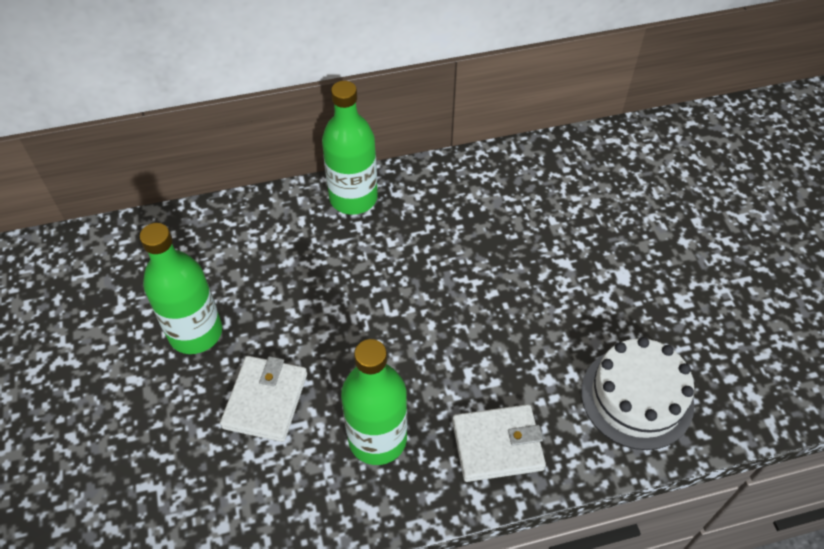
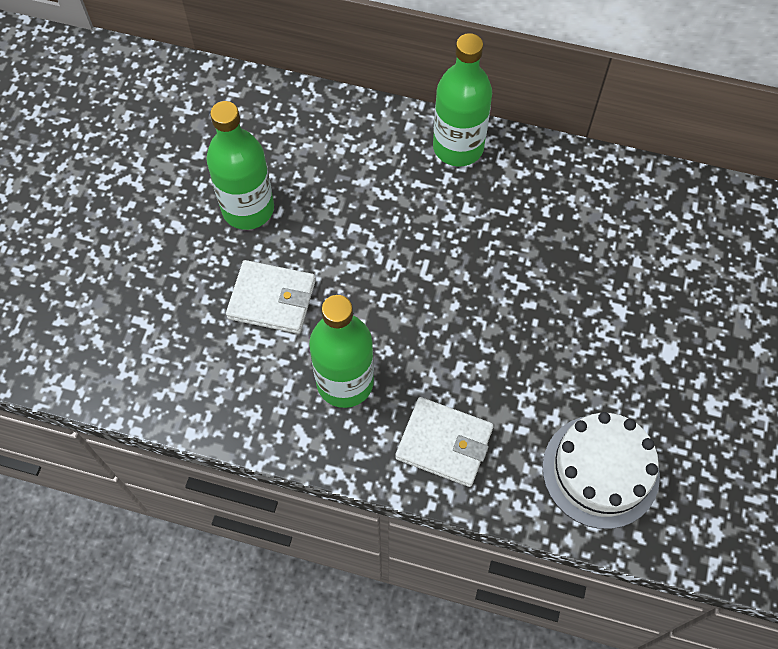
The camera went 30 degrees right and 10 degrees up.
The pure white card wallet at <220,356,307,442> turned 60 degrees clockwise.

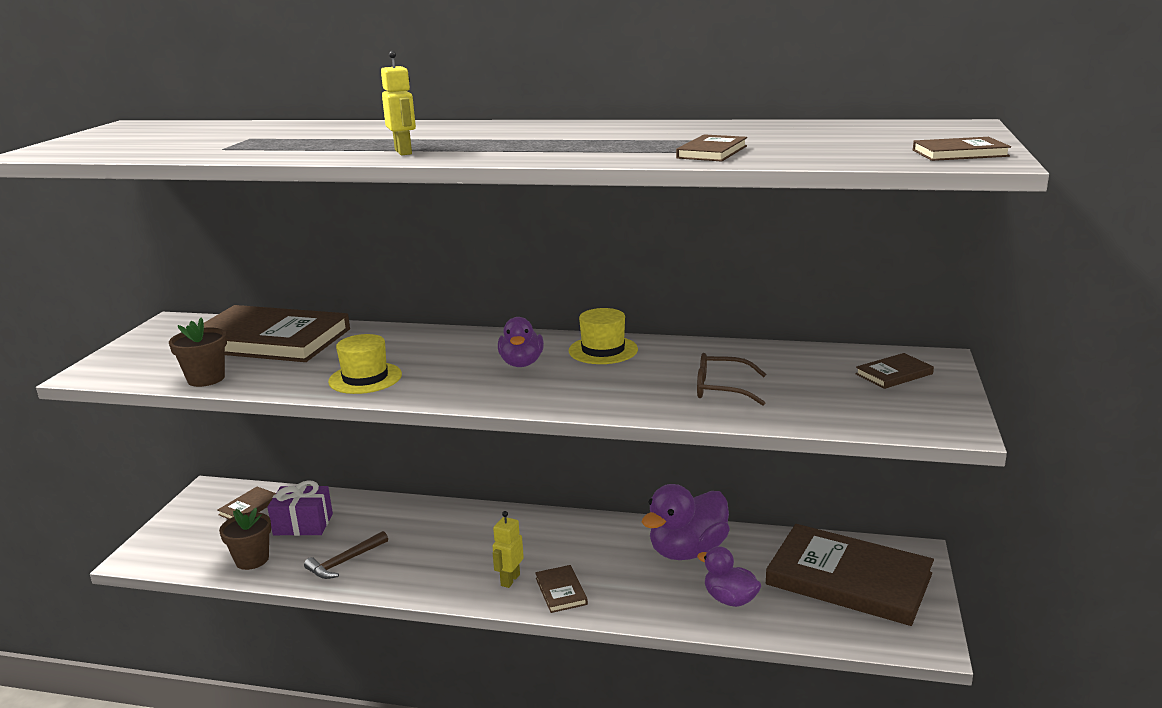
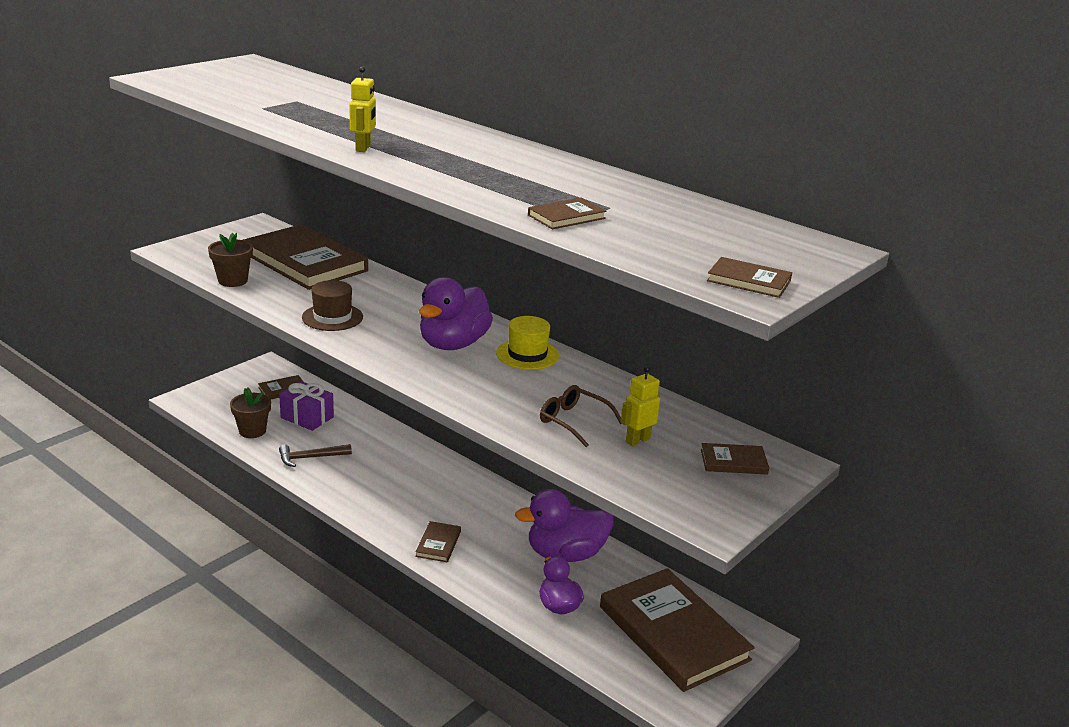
The camera went 25 degrees right and 5 degrees up.
The violet toy duck at <498,317,544,367> changed to 1.65 times the size.
The bright yellow top hat at <328,334,402,394> became the russet top hat at <302,280,363,331>.
The bright yellow robot moved from <493,511,524,588> to <621,366,660,446>.

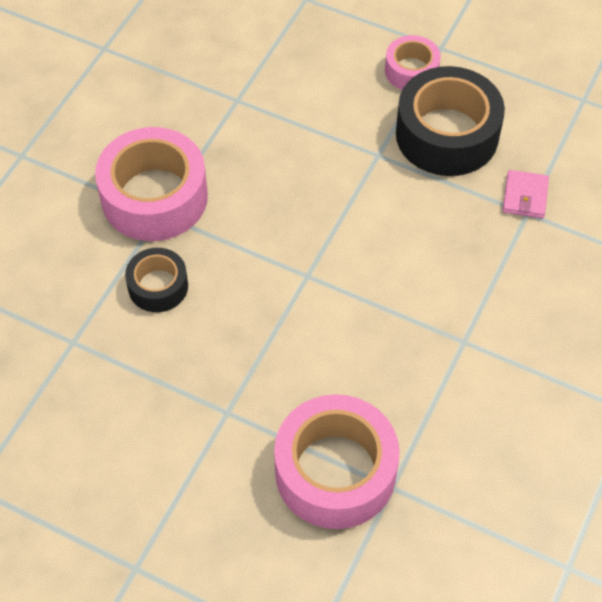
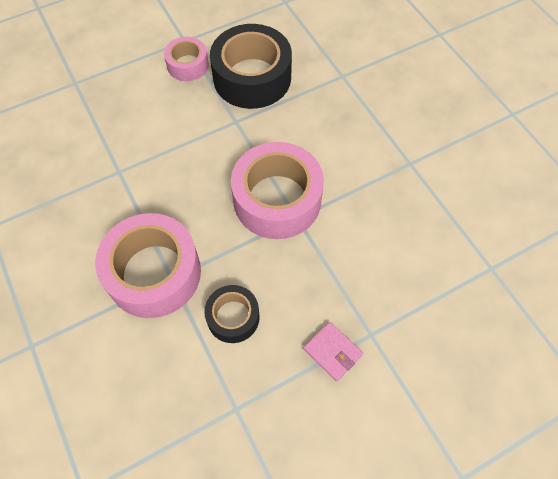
The camera went 55 degrees left and 5 degrees up.
The pink card wallet moved from <503,170,549,218> to <304,322,363,381>.
The pink roll of tape moved from <274,394,400,529> to <231,142,324,239>.

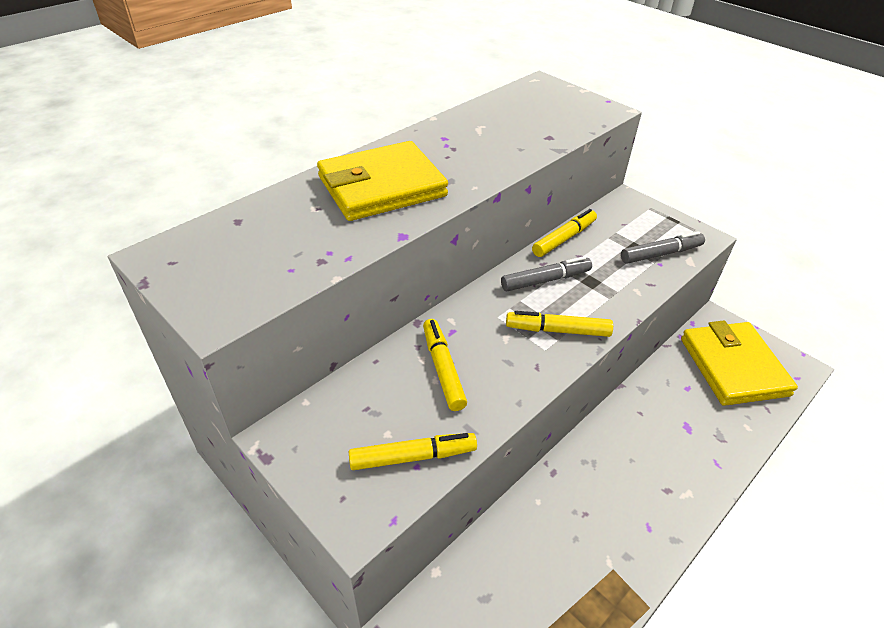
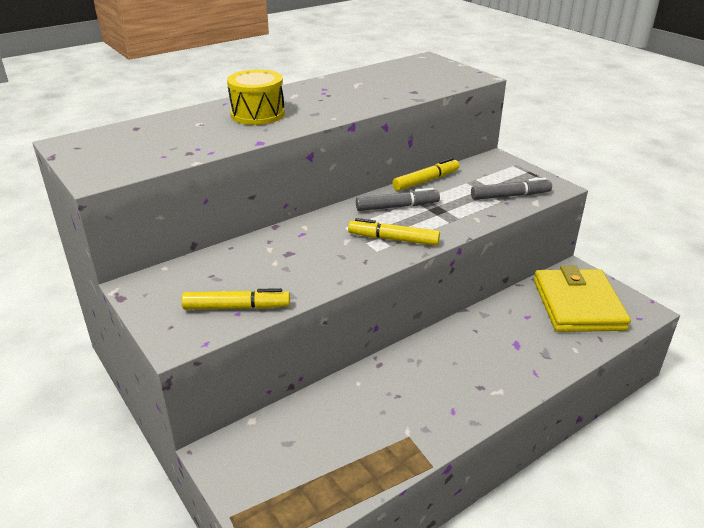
The camera went 10 degrees right and 10 degrees down.
The bright yellow card wallet at <317,141,448,221> was replaced by the bright yellow drum at <227,69,285,125>.
The bright yellow marker pen at <423,319,467,411> disappeared.

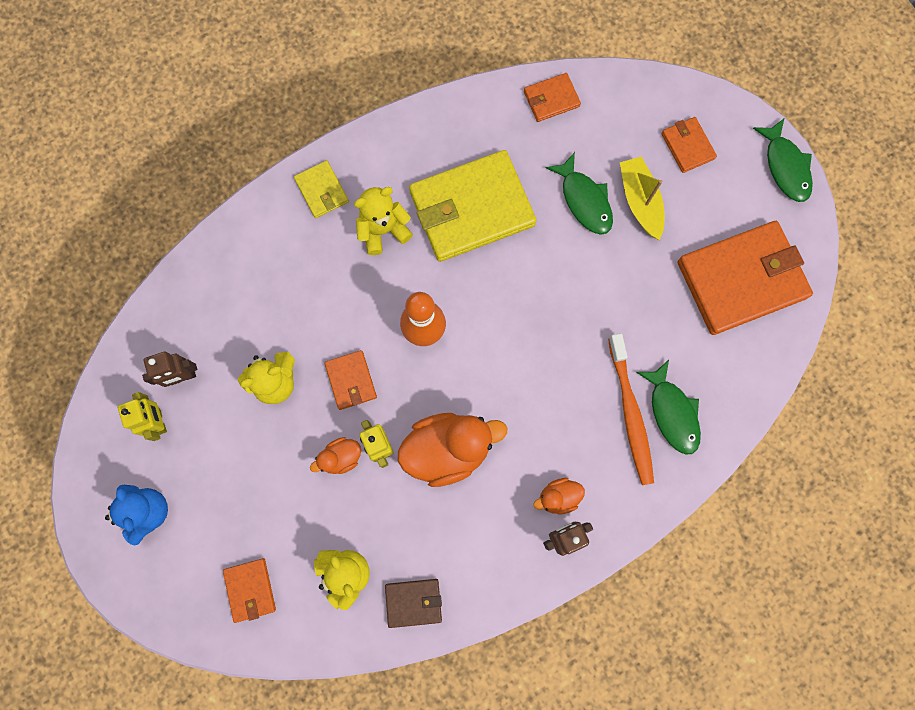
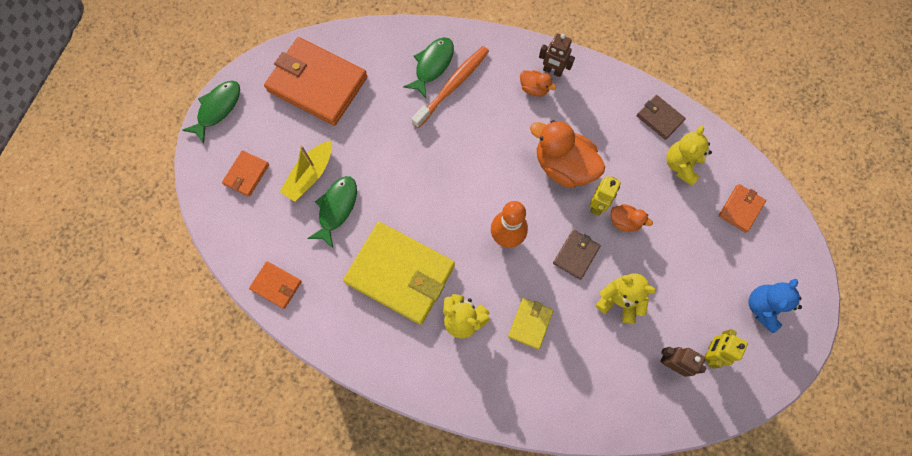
The camera went 130 degrees left and 5 degrees down.
The bright yellow card wallet moved from <294,160,349,218> to <508,298,553,349>.
The orange card wallet at <324,350,377,410> became the russet card wallet at <553,230,601,280>.

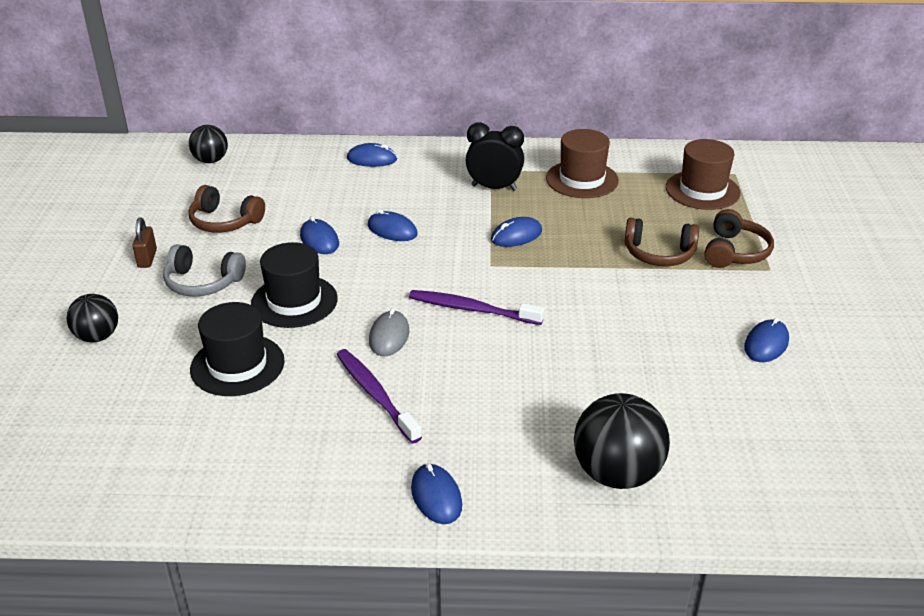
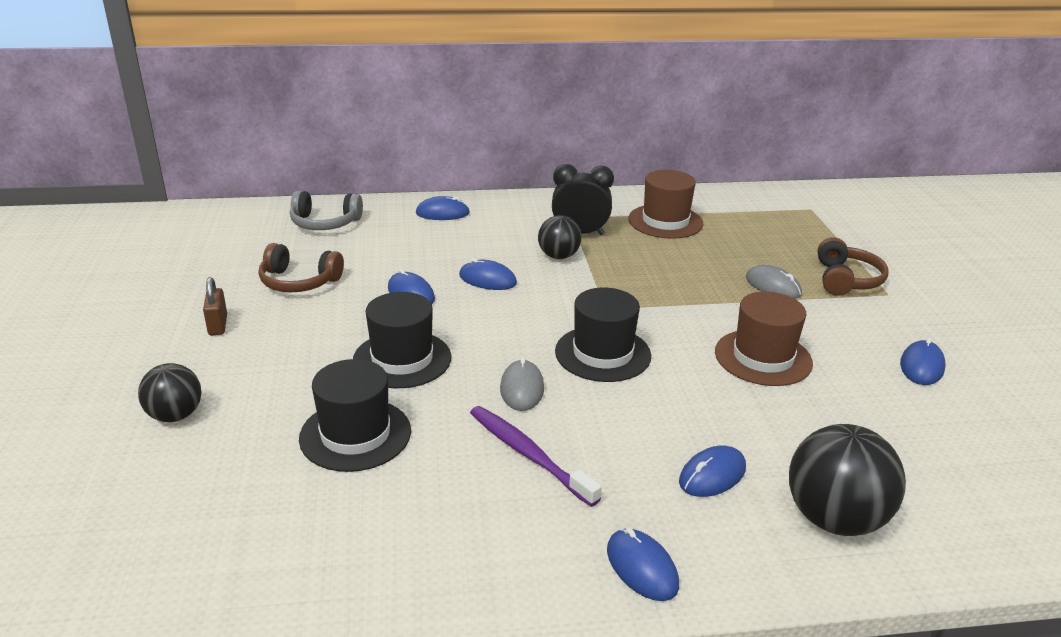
The camera went 10 degrees left and 5 degrees down.
The black sphere moved from <189,125,228,163> to <538,215,582,259>.
The russet top hat moved from <666,139,741,210> to <715,292,813,386>.
The blue PC mouse moved from <491,217,542,247> to <679,445,746,497>.
The russet headset at <624,218,699,266> was replaced by the gray PC mouse at <746,265,802,299>.
The gray headset moved from <163,244,246,297> to <290,191,363,230>.
The violet toothbrush at <409,290,545,325> was replaced by the black top hat at <555,288,651,382>.

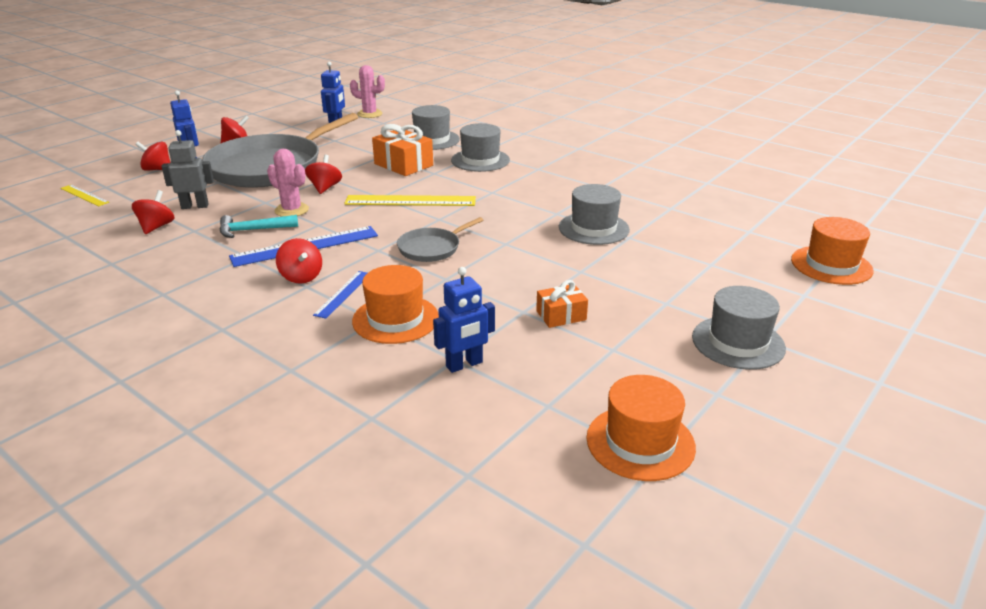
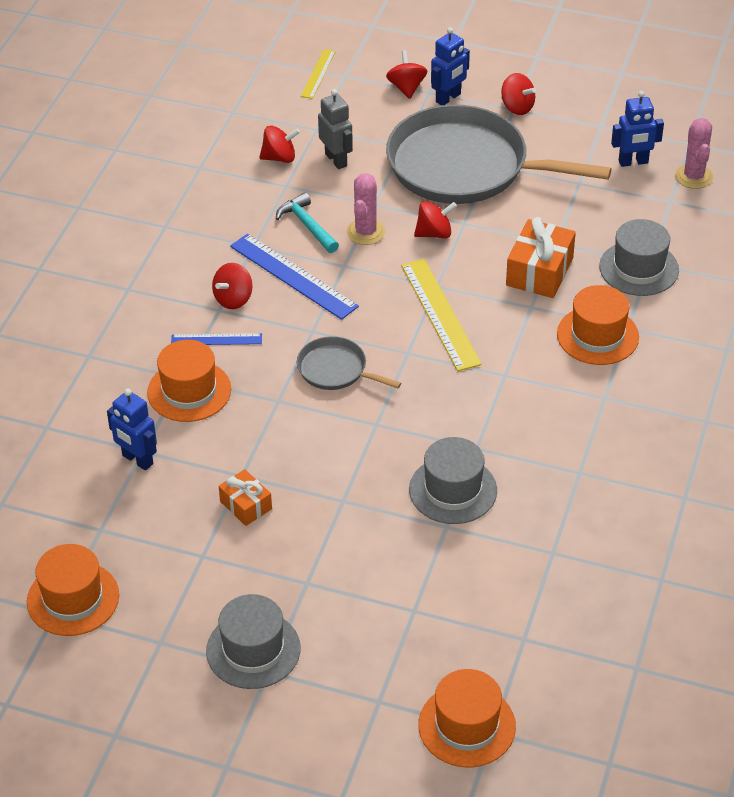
The camera went 70 degrees right and 15 degrees up.
The gray top hat at <451,123,510,172> became the orange top hat at <557,285,639,365>.

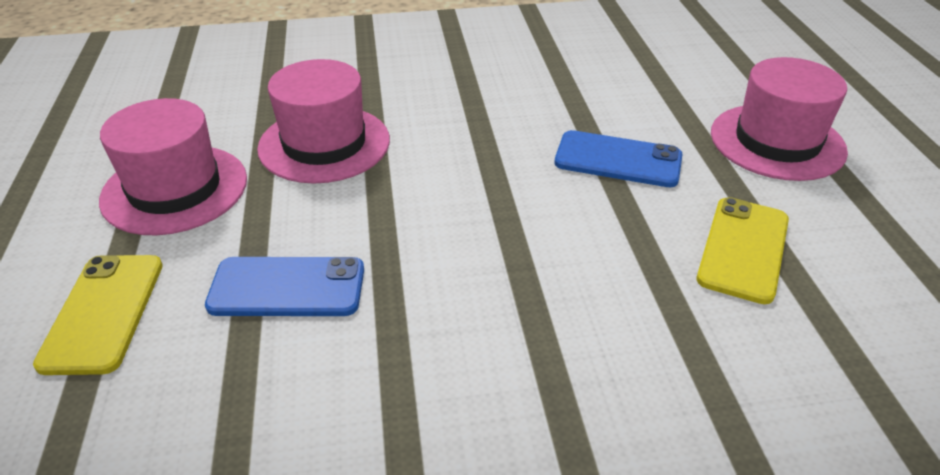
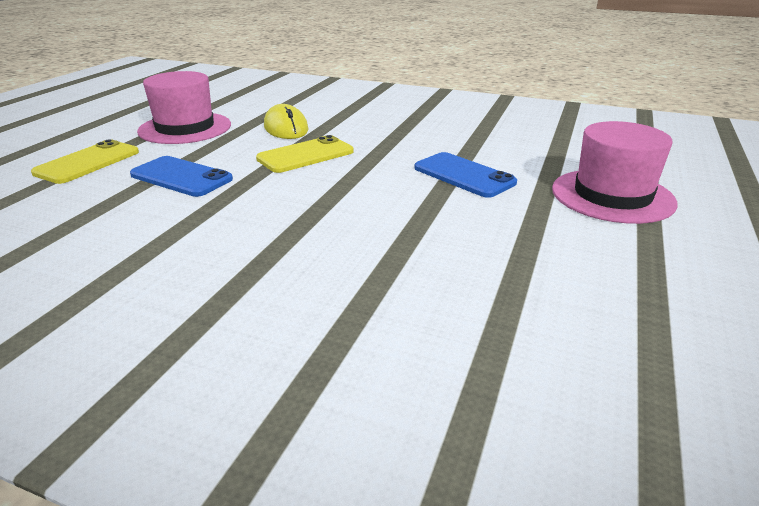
The camera went 30 degrees right and 10 degrees down.
The pink top hat at <257,59,390,183> was replaced by the bright yellow PC mouse at <264,104,308,139>.
The bright yellow phone moved from <696,197,789,304> to <256,135,353,173>.

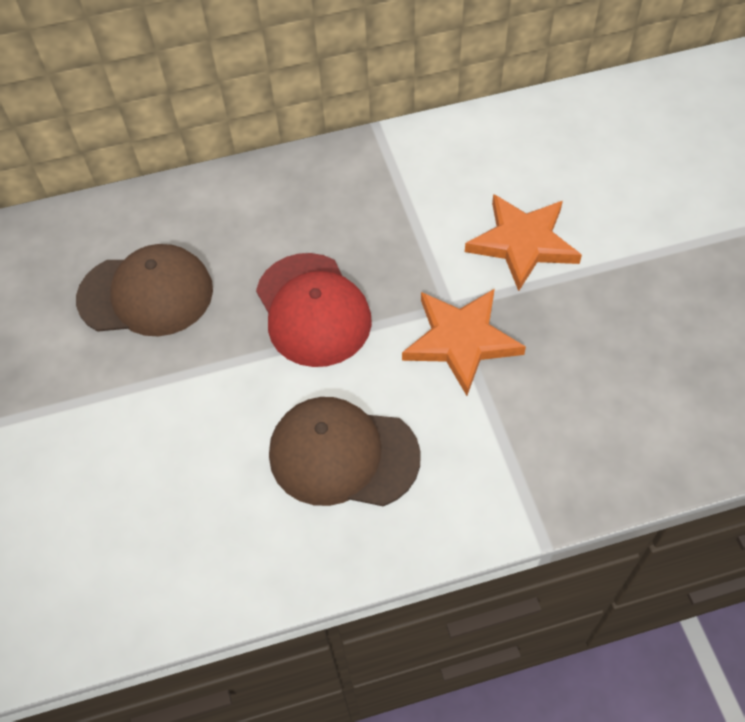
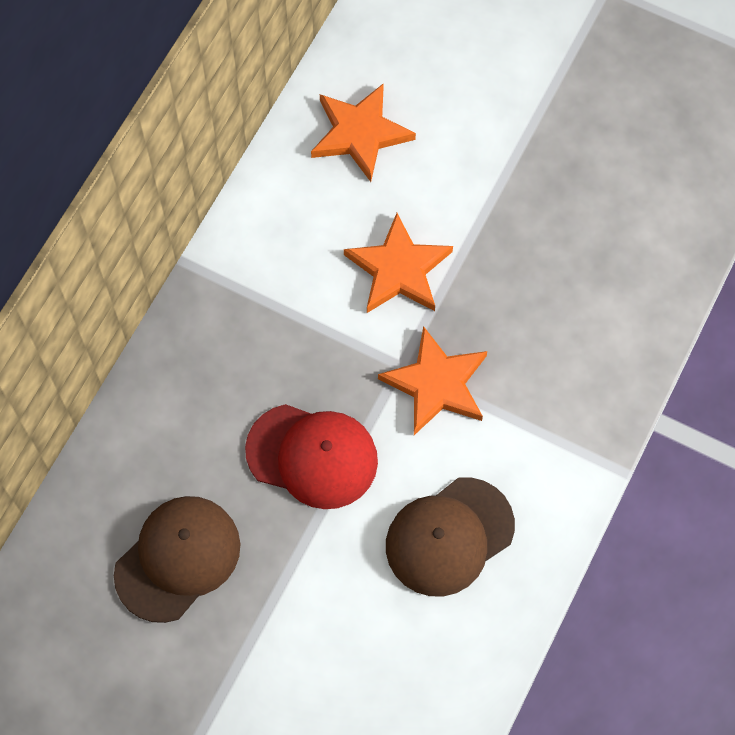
The camera went 50 degrees left and 10 degrees up.
The orange star shape at <311,83,416,182> appeared.

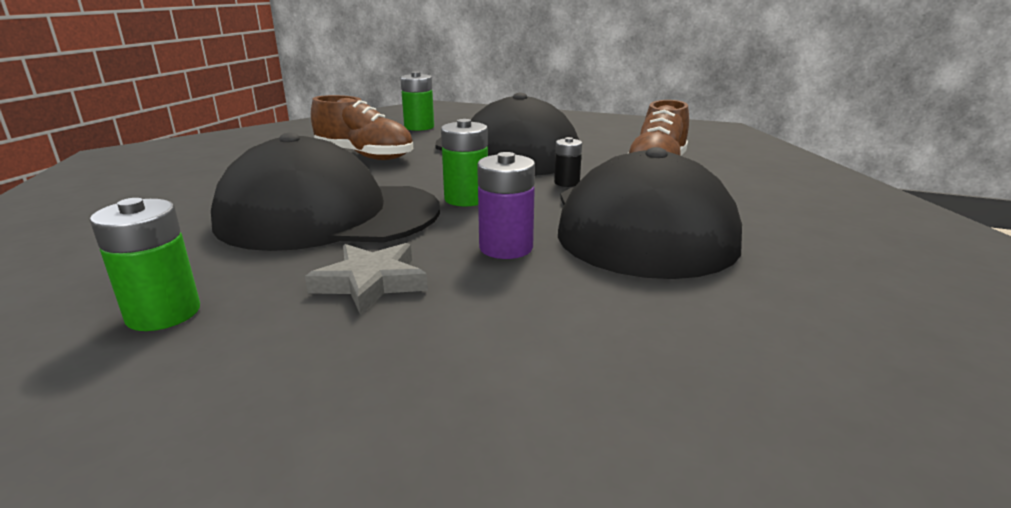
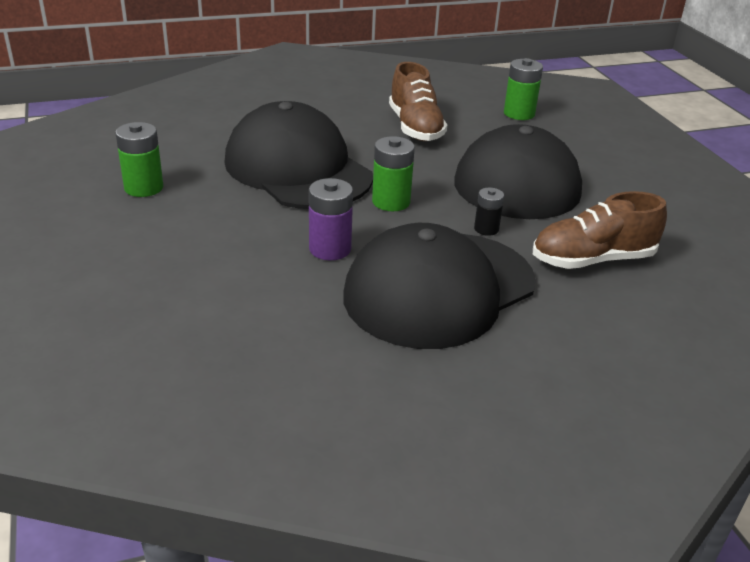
The camera went 50 degrees right and 10 degrees up.
The gray star shape at <305,243,428,315> disappeared.

